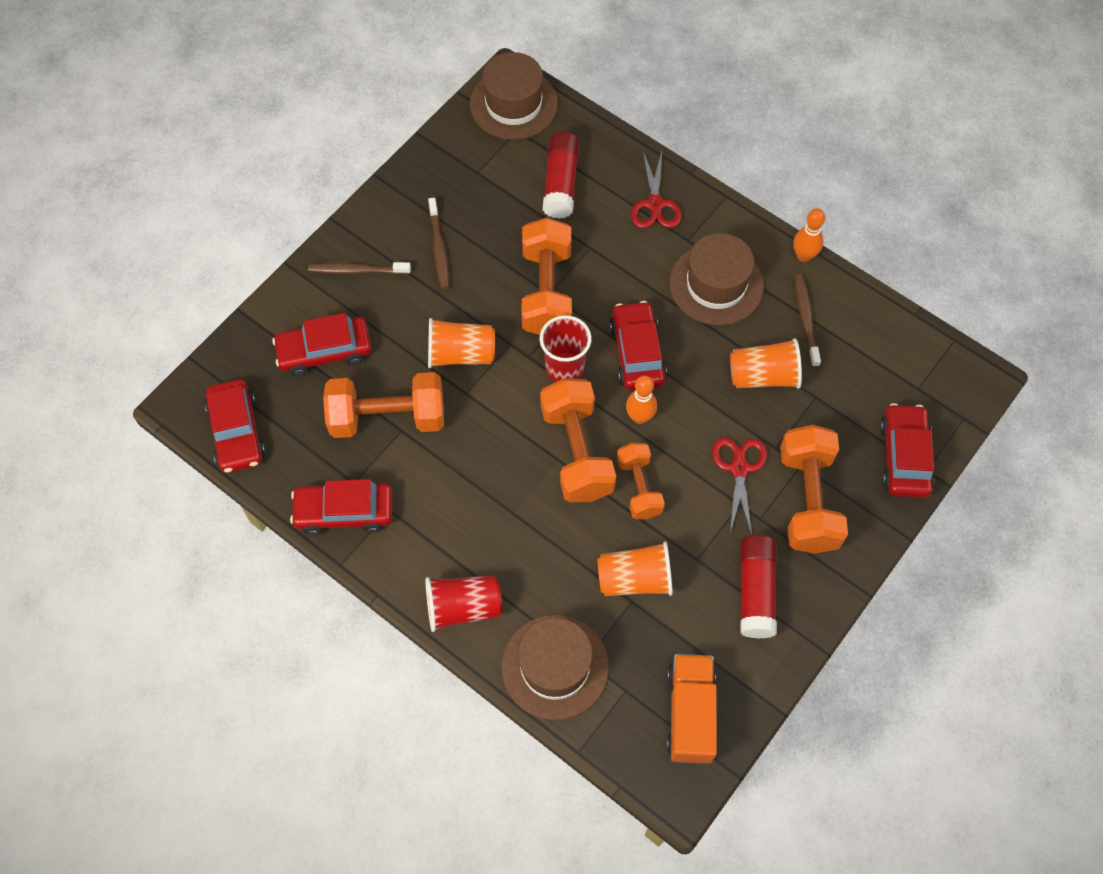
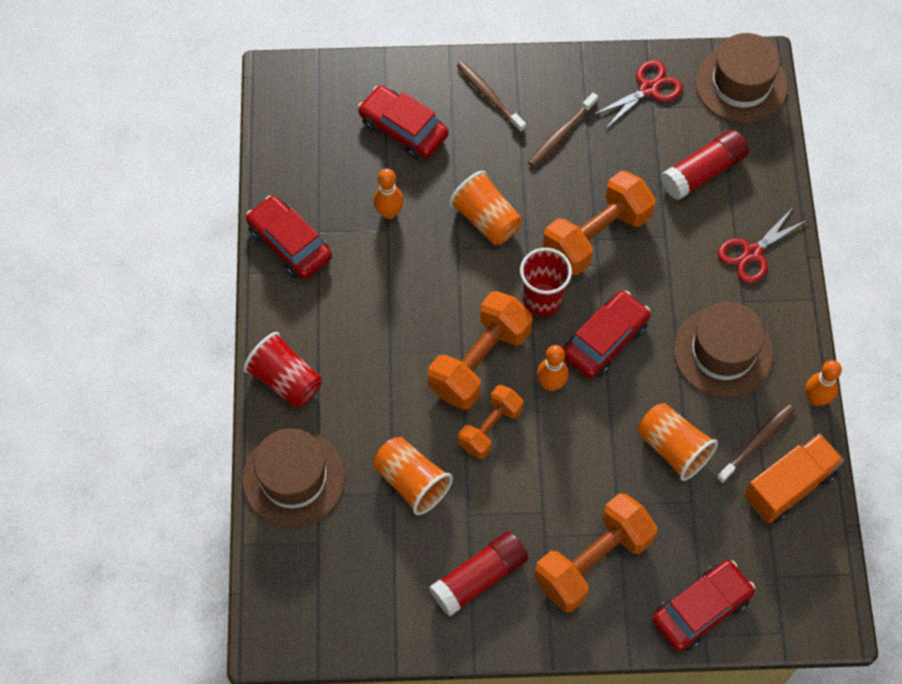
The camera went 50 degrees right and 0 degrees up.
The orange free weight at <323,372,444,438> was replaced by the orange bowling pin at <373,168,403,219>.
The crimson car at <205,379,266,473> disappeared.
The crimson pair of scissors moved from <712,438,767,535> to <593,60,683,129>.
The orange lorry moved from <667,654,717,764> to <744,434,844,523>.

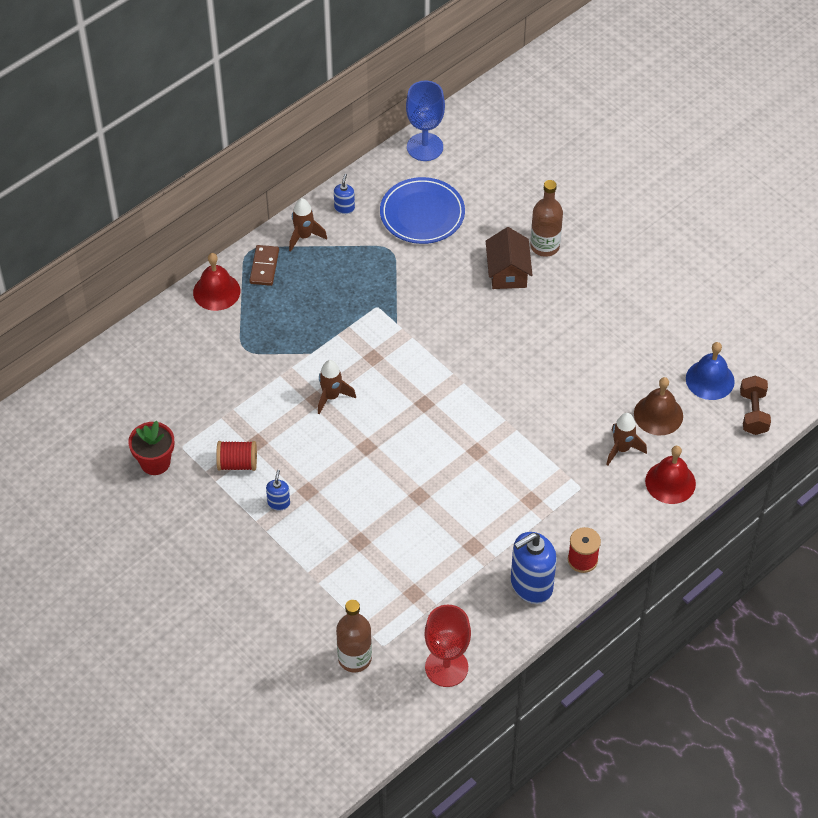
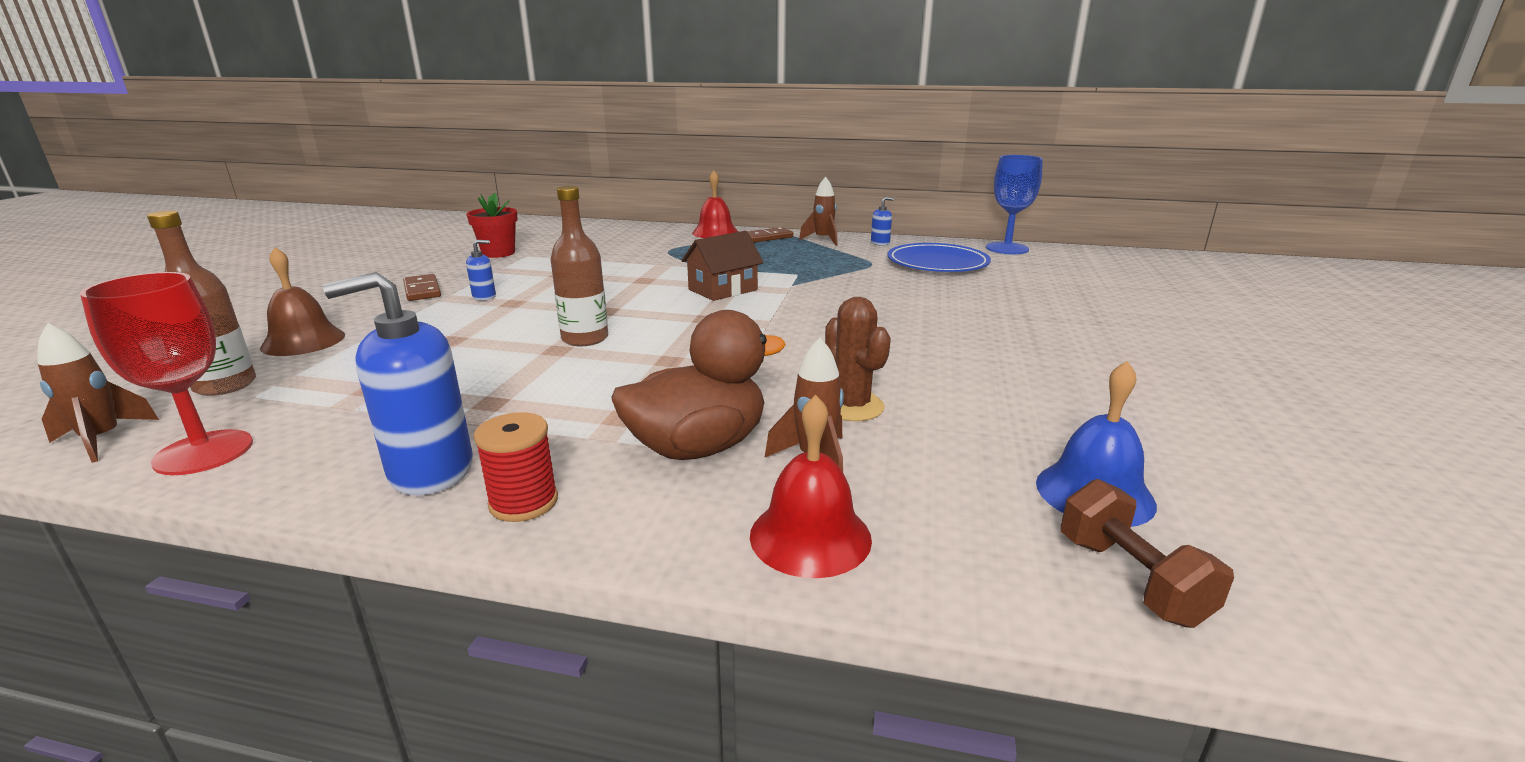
The camera went 55 degrees right and 30 degrees down.
The russet flask moved from <530,180,563,257> to <550,186,608,346>.
The russet house moved from <486,227,532,289> to <681,231,764,301>.
The russet toy rocket moved from <318,360,356,415> to <37,323,159,463>.
The russet free weight at <740,376,771,435> turned 75 degrees counterclockwise.
The russet bell moved from <634,377,683,435> to <260,247,345,356>.
The crimson spool at <216,441,257,471> disappeared.
The blue soap dispenser at <511,532,557,604> turned 45 degrees counterclockwise.
The russet domino piece at <403,274,441,301> appeared.
The russet saguaro cactus at <825,297,891,421> appeared.
The russet toy duck at <612,310,786,460> appeared.

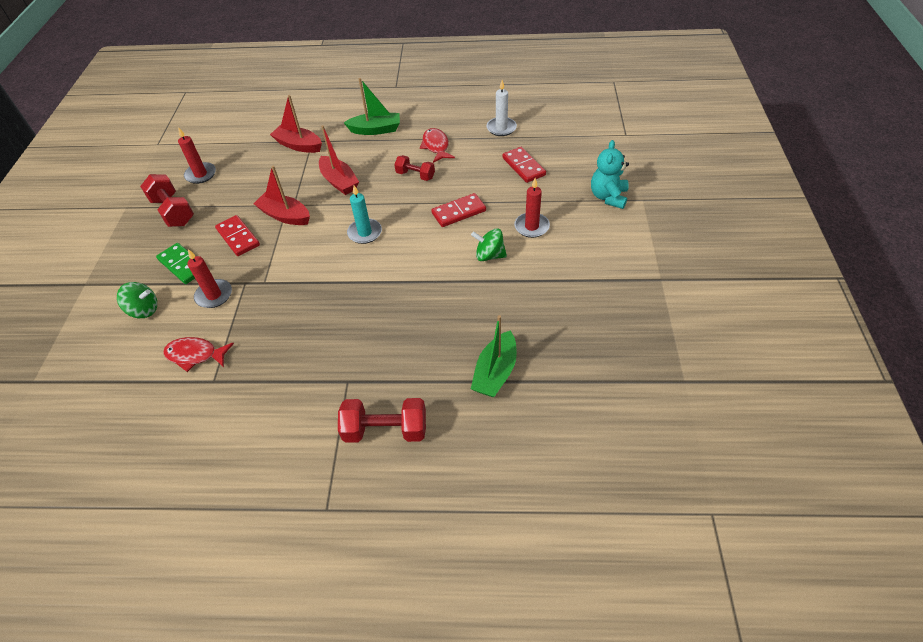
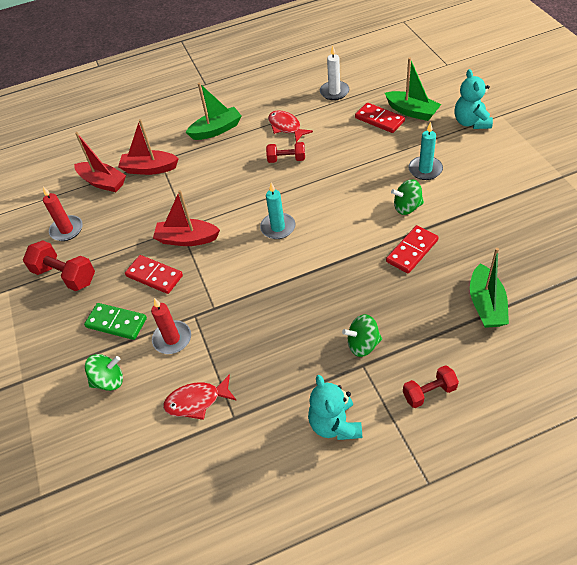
The camera went 20 degrees left and 0 degrees up.
The crimson sailboat moved from <319,125,359,195> to <74,132,126,192>.
The crimson candle at <514,178,550,238> became the teal candle at <408,122,443,180>.
The crimson domino piece moved from <431,193,486,227> to <386,225,439,274>.
The crimson free weight at <338,398,426,443> changed to 0.64 times the size.
The green sailboat at <385,57,441,121> appeared.
The green spinning top at <342,314,382,357> appeared.
The teal teddy at <308,375,362,440> appeared.

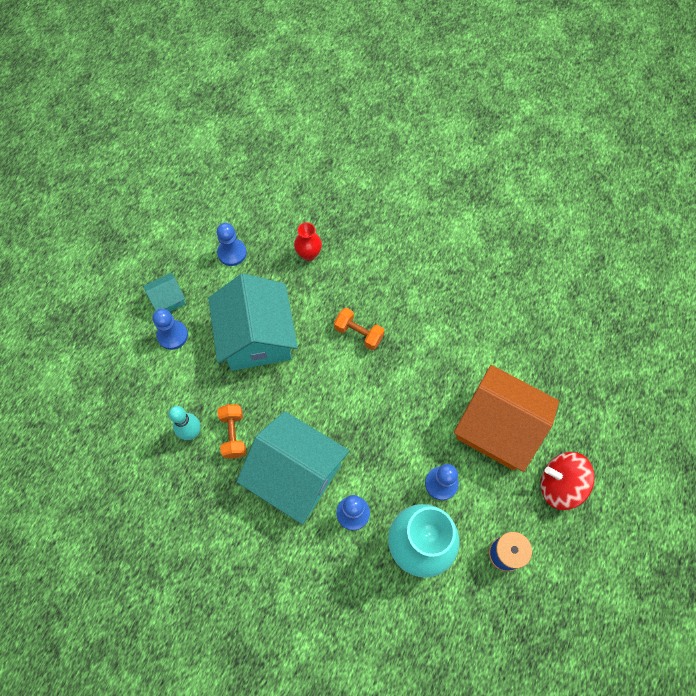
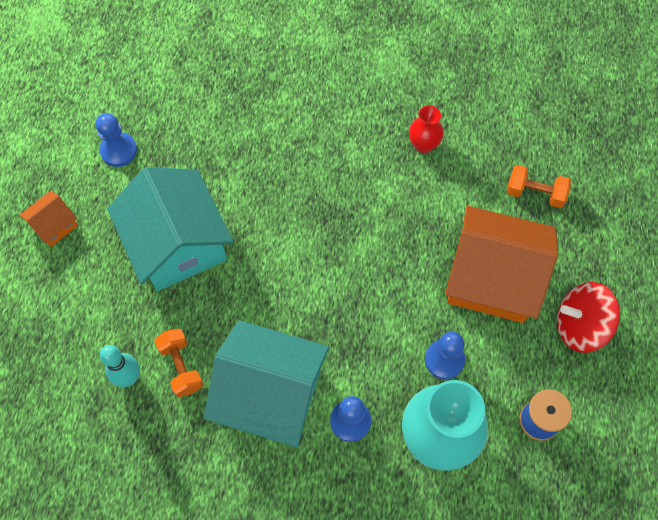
The camera went 15 degrees left and 0 degrees up.
The crimson tall vase moved from <294,223,322,261> to <409,105,444,153>.
The teal house at <143,273,186,312> became the orange house at <20,191,78,247>.
The orange free weight moved from <334,308,384,350> to <507,165,571,208>.
The blue game pawn at <153,309,188,350> disappeared.

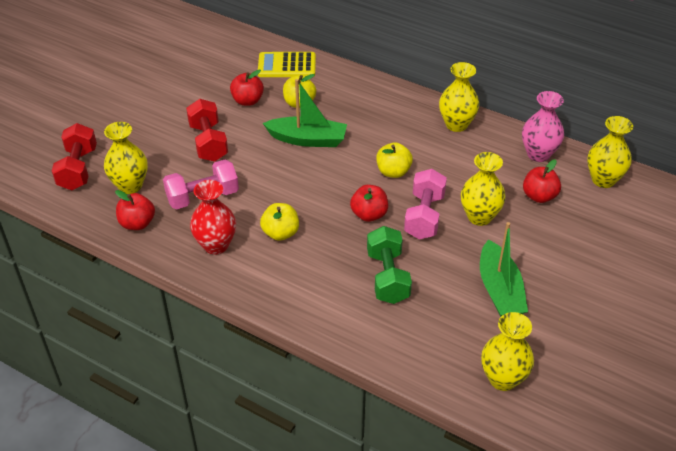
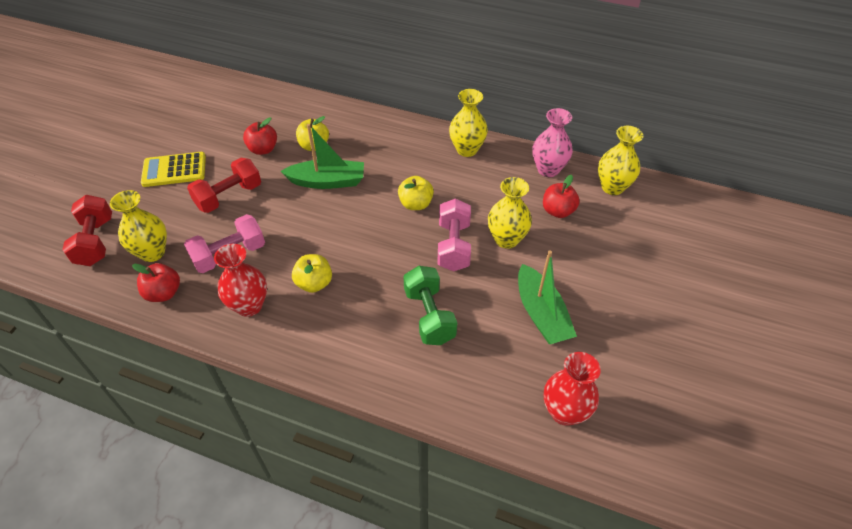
The camera went 10 degrees left and 5 degrees up.
The bright yellow calculator moved from <258,52,316,77> to <141,152,206,187>.
The crimson free weight at <186,99,228,162> turned 75 degrees clockwise.
The crimson apple at <350,185,388,222> disappeared.
The bright yellow tall vase at <481,312,534,391> became the crimson tall vase at <544,352,601,426>.

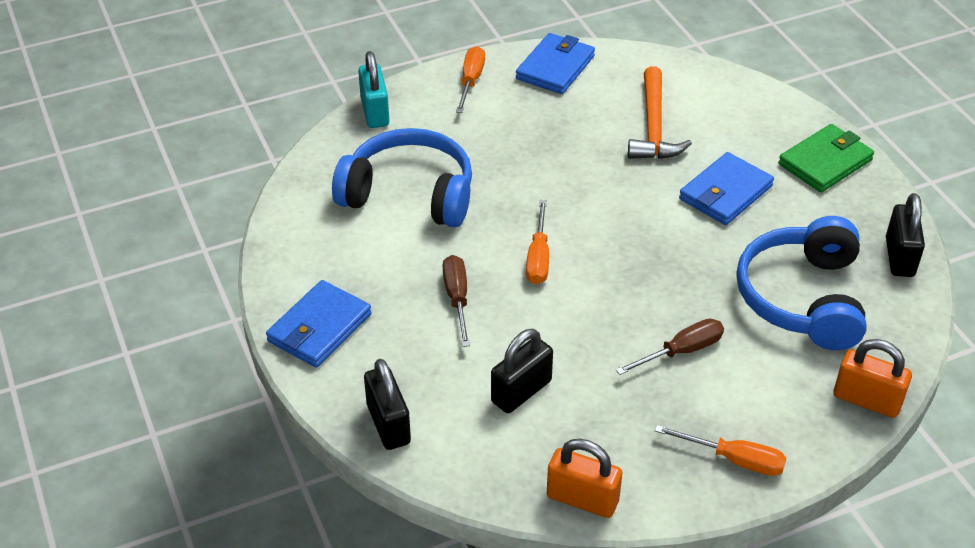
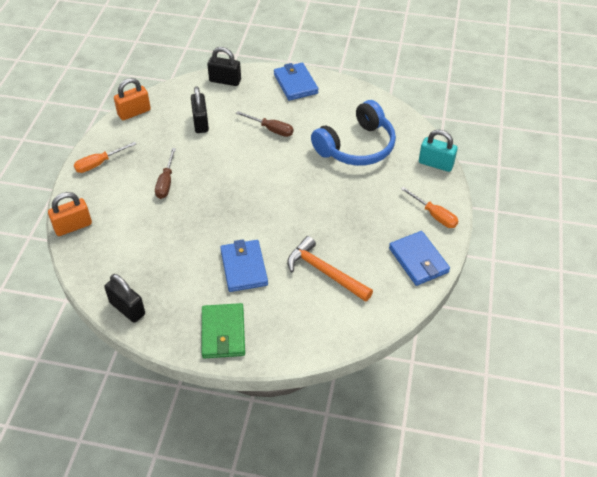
The camera went 125 degrees right and 5 degrees up.
The orange hand screwdriver at <526,200,549,285> disappeared.
The blue headset at <736,216,867,350> disappeared.

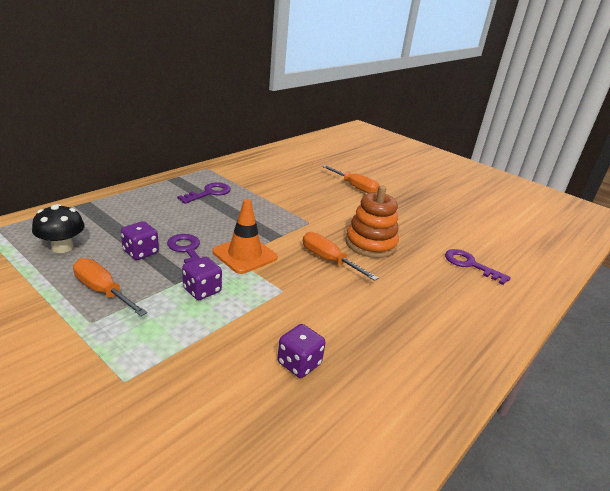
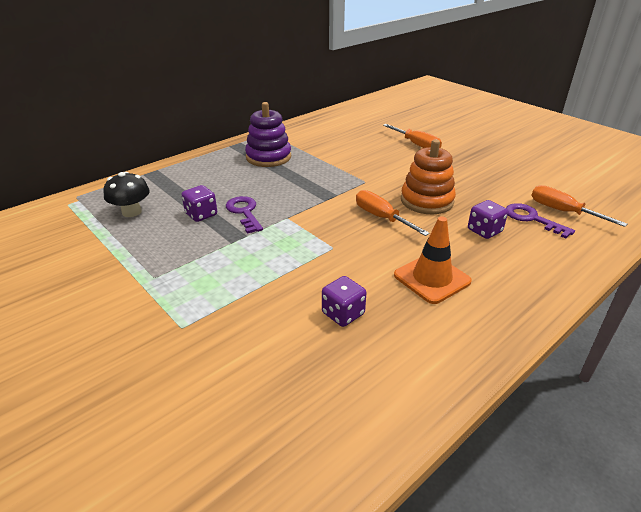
The camera went 10 degrees right and 5 degrees up.
The violet door key at <177,182,231,204> was replaced by the violet ring stacker at <245,102,291,167>.
The orange traffic cone moved from <212,199,278,274> to <394,216,472,304>.
The violet game die moved from <182,257,222,300> to <468,200,508,239>.
The orange hand screwdriver moved from <73,258,147,316> to <531,185,627,227>.

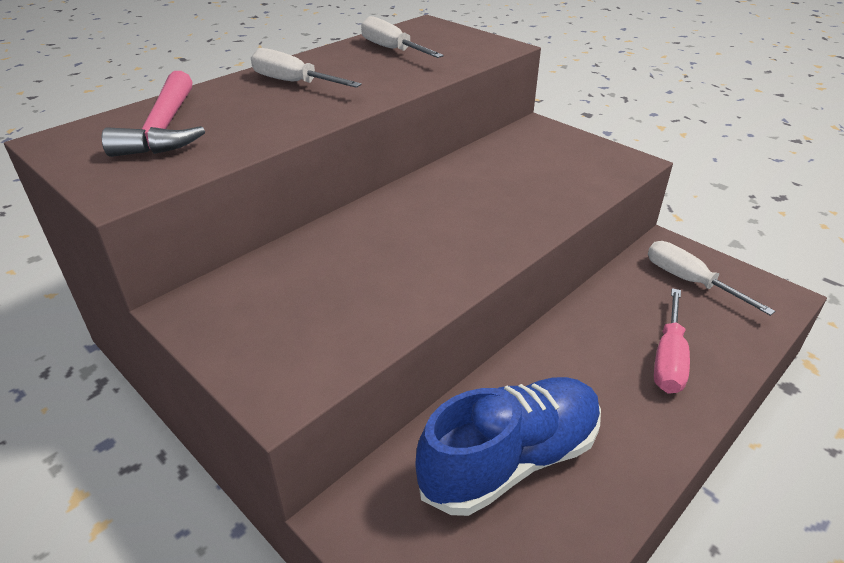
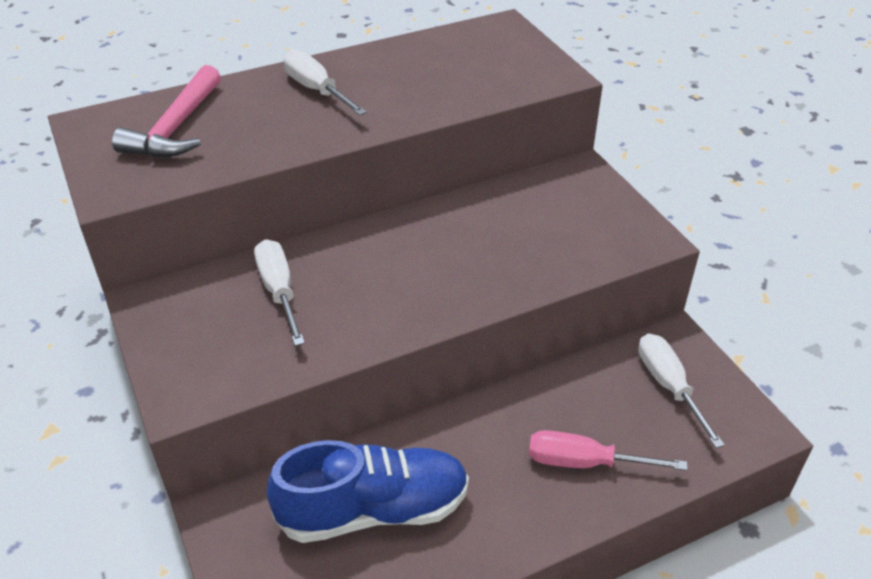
The camera went 20 degrees right and 5 degrees up.
The pure white hand screwdriver moved from <361,16,444,58> to <254,239,305,346>.
The pink hand screwdriver at <654,288,690,394> turned 60 degrees clockwise.

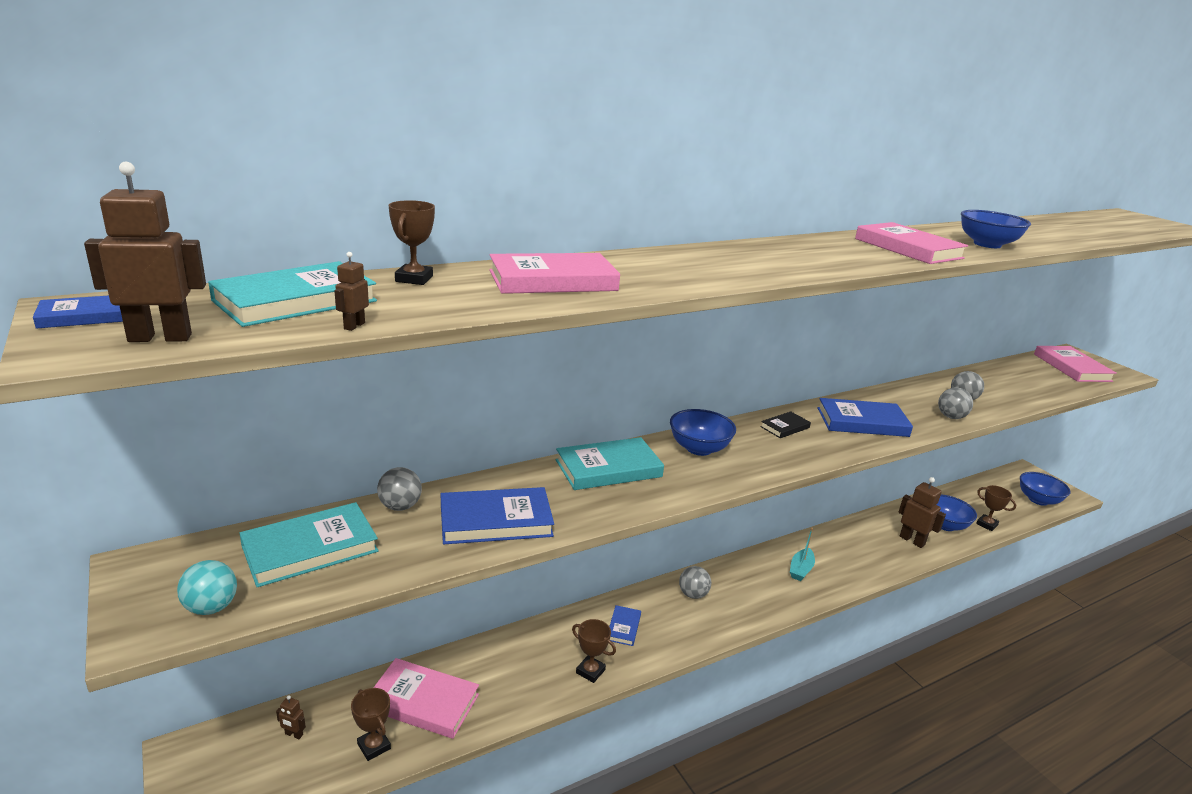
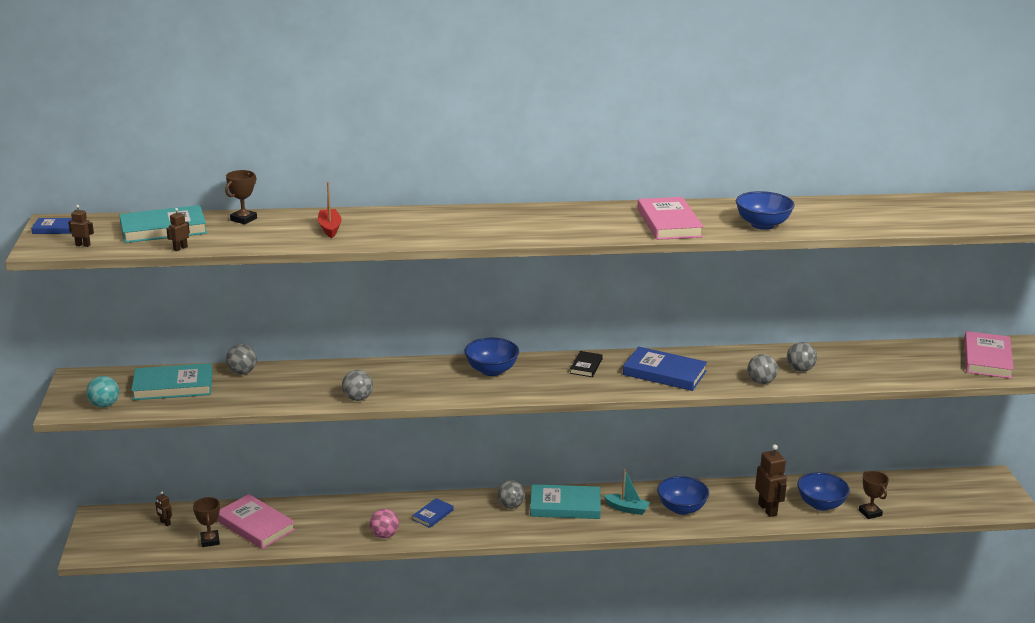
The camera went 25 degrees right and 0 degrees up.
The russet robot at <84,162,206,342> changed to 0.48 times the size.
The pink hardcover at <489,253,620,294> was replaced by the crimson sailboat at <318,182,342,238>.
The black hardcover at <760,411,811,438> turned 60 degrees counterclockwise.
The teal hardcover moved from <556,437,664,490> to <530,484,601,519>.
The blue bowl moved from <1020,472,1071,506> to <657,476,709,515>.
The blue hardcover at <441,487,554,544> disappeared.
The teal sailboat at <790,528,815,581> turned 120 degrees counterclockwise.
The russet prize cup at <572,619,616,683> was replaced by the pink sphere at <370,509,399,538>.
The gray sphere at <342,370,373,401> appeared.

